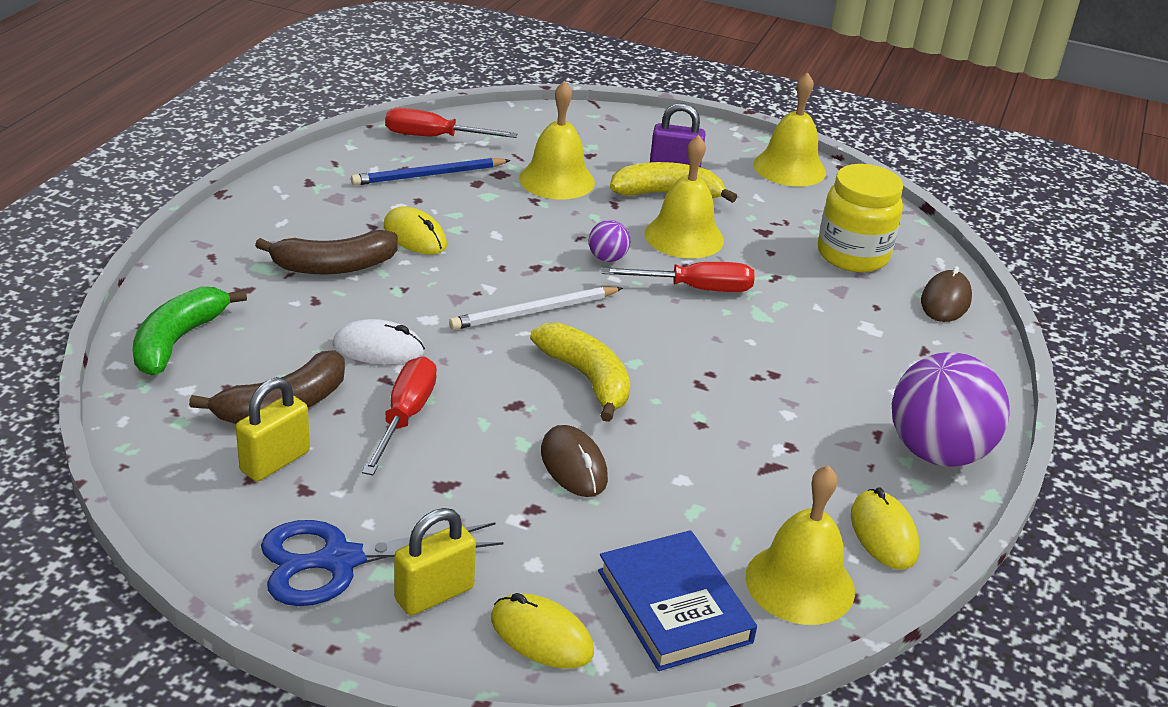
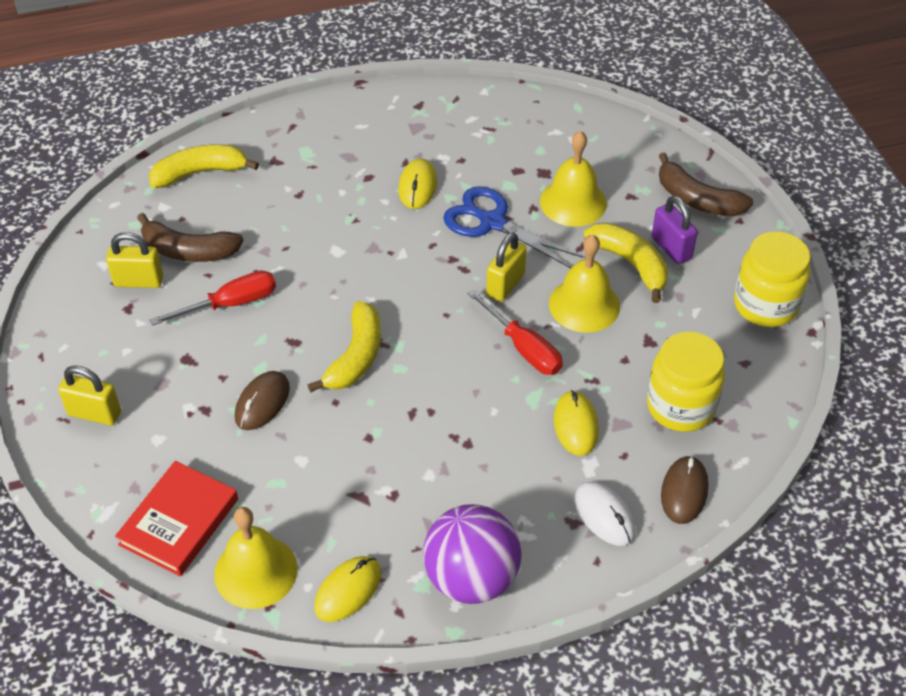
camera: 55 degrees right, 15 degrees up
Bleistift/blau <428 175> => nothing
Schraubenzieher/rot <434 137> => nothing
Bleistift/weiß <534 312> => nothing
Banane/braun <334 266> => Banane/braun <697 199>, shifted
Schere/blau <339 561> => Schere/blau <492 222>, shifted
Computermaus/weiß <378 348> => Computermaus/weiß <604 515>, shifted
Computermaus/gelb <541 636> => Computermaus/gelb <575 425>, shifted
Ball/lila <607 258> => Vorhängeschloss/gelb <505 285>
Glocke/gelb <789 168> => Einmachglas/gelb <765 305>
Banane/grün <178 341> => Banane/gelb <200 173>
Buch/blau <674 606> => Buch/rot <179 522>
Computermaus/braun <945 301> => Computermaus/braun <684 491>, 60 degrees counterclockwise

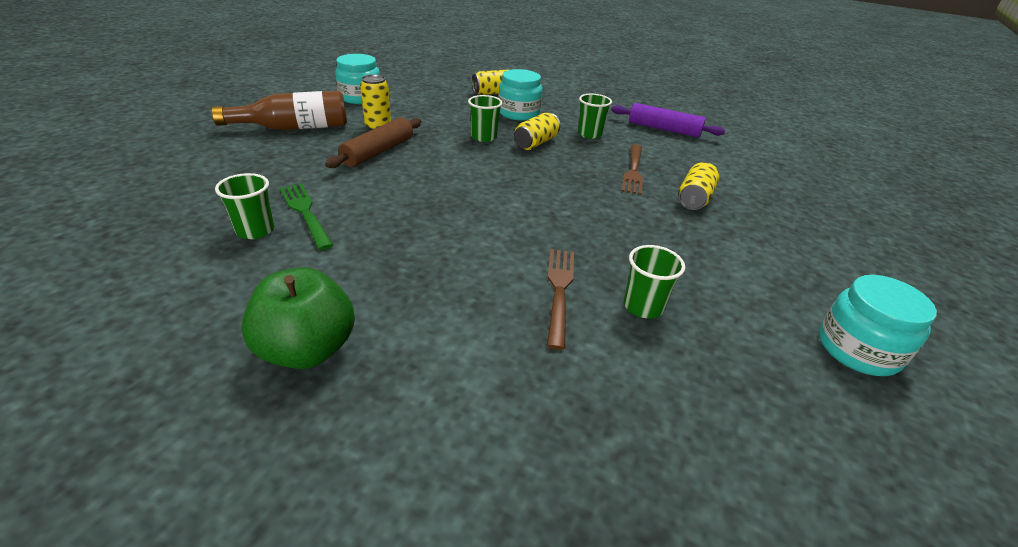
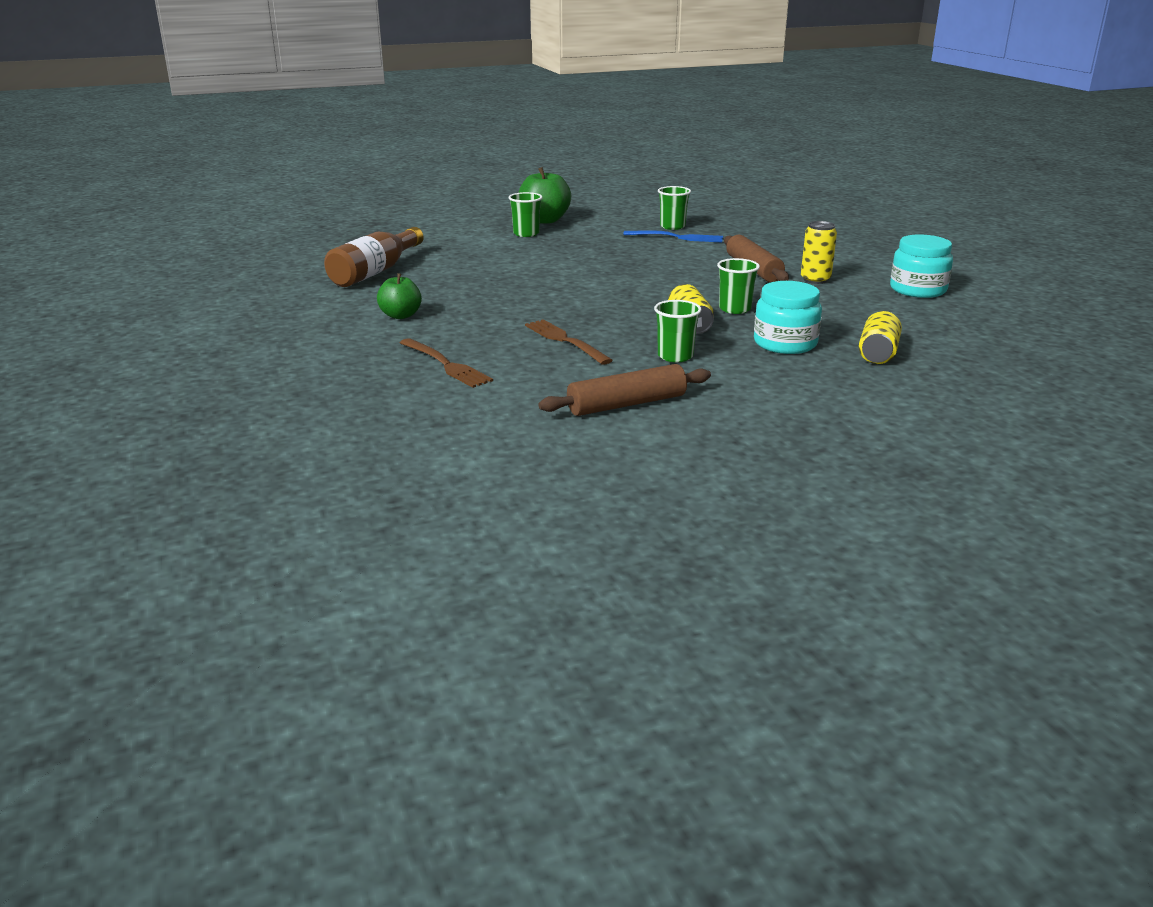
camera: 135 degrees right, 10 degrees down
Dose/gelb <694 199> => nothing
Einmachglas/türkis <858 349> => nothing
nothing => Apfel/grün <400 315>
Flasche/braun <294 128> => Flasche/braun <375 272>, shifted
Gabel/braun <559 291> => Gabel/braun <446 364>, shifted
Becher/grün <643 306> => Becher/grün <526 234>, shifted
Gabel/grün <305 213> => Gabel/blau <677 237>
Nudelholz/lila <664 129> => Nudelholz/braun <626 404>

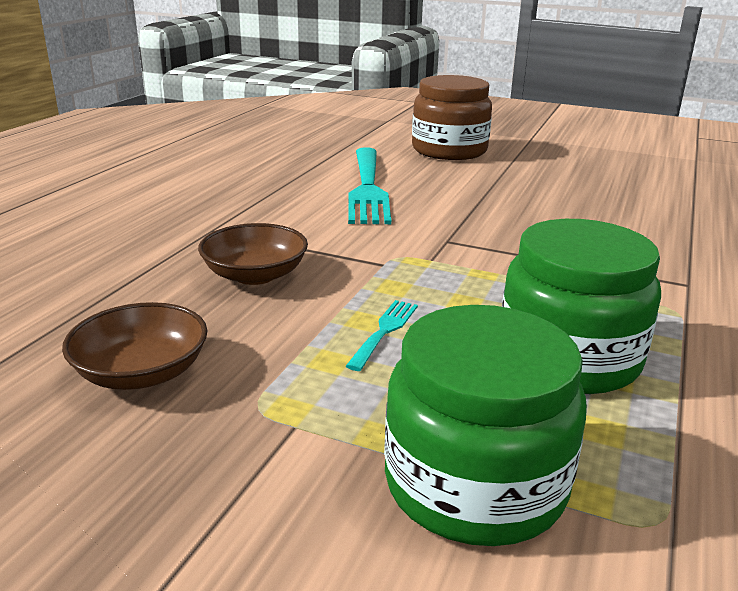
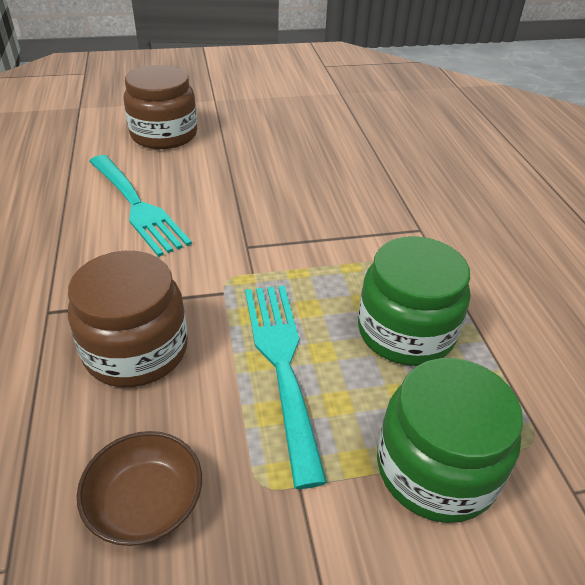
camera: 35 degrees left, 15 degrees up
Schüssel/braun <255 275> => Einmachglas/braun <136 350>
Gabel/türkis <384 331> => Gabel/türkis <281 364>, x2.26

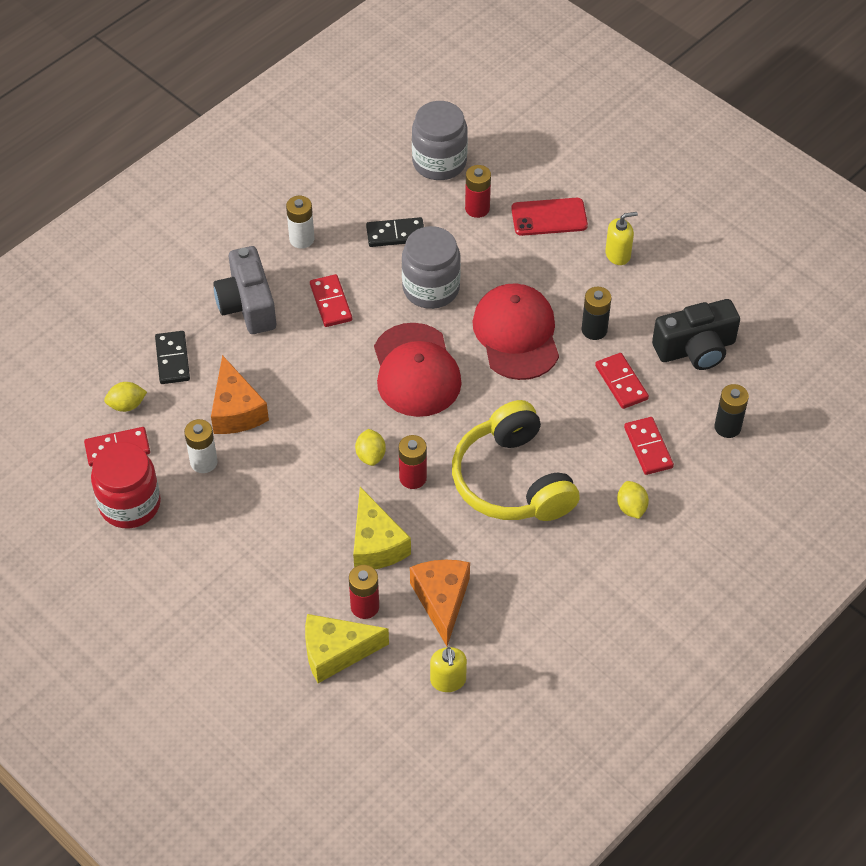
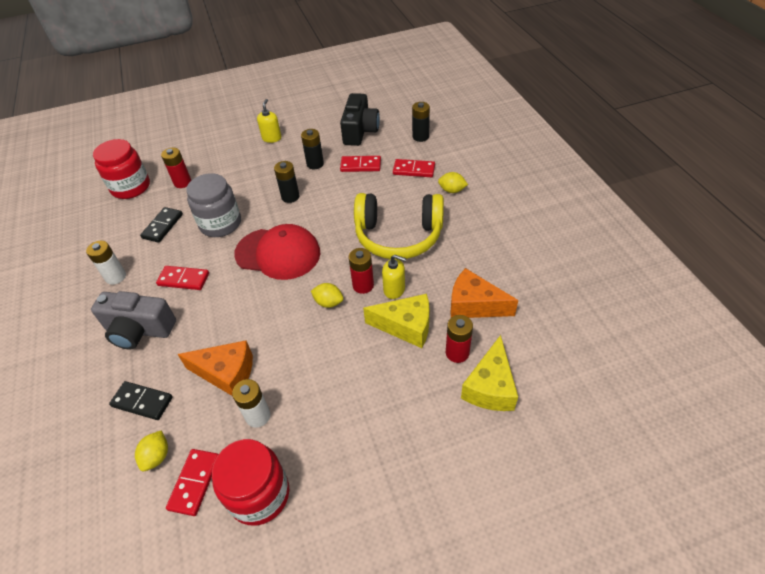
camera: 60 degrees left, 5 degrees down
Handy/rot <549 217> => nothing
Seifenspender/gelb <448 680> => Seifenspender/gelb <394 289>, shifted
Kappe/rot <516 334> => Batterie/schwarz <290 197>
Einmachglas/grau <439 162> => Einmachglas/rot <131 187>

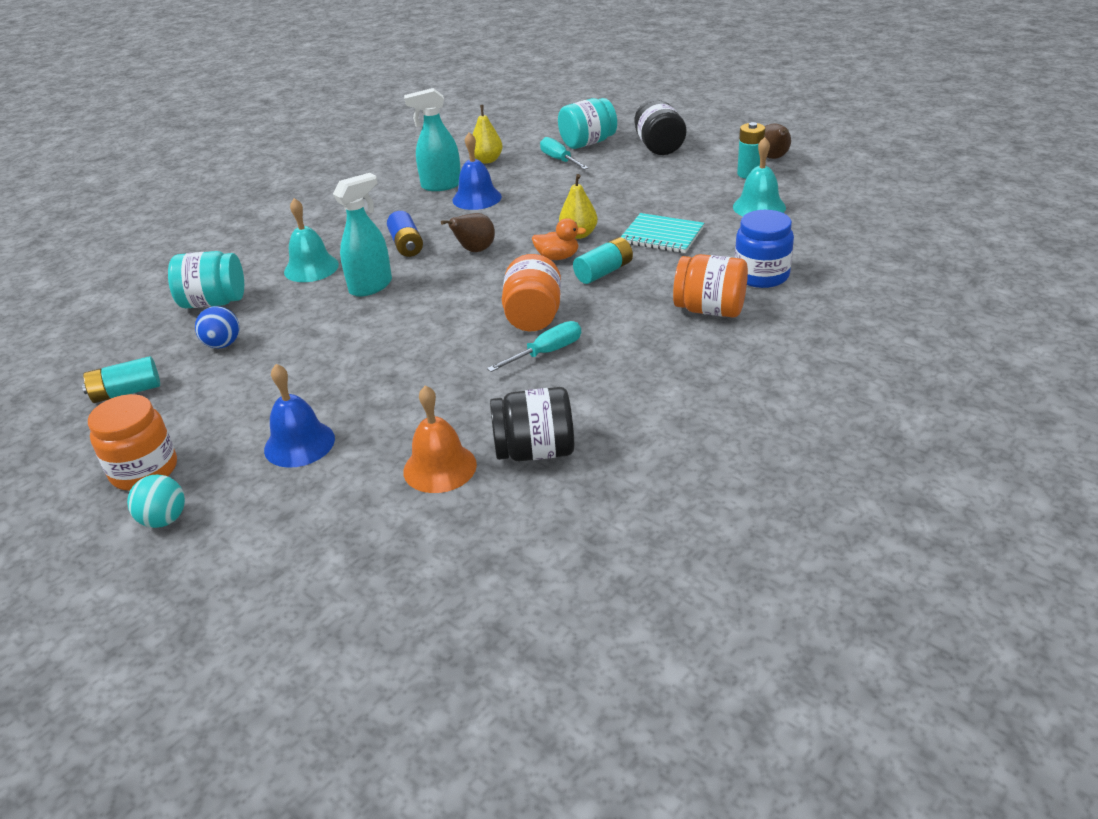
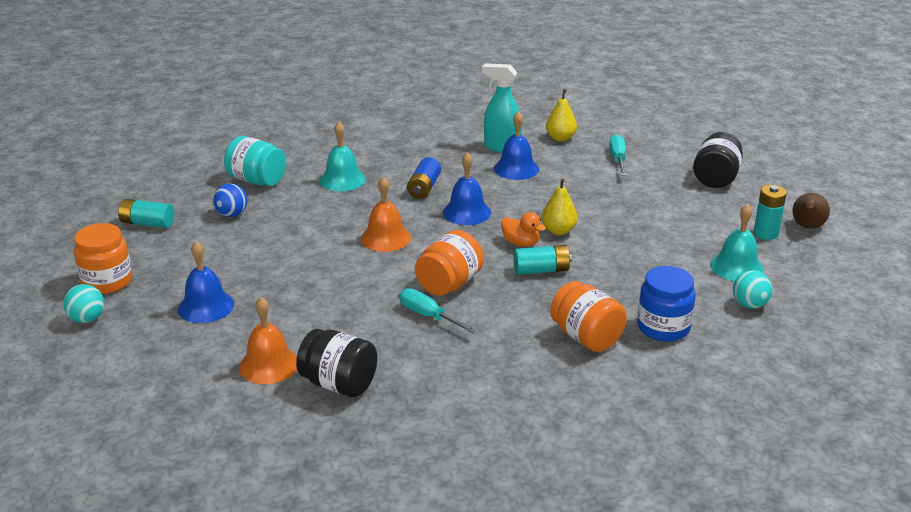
camera: 30 degrees right, 5 degrees down
Sprühflasche/türkis <371 286> => nothing
Einmachglas/türkis <588 143> => nothing
Notizbuch/türkis <662 235> => nothing
nothing => Glocke/orange <385 238>
nothing => Ball/türkis <749 304>
Birne/braun <474 250> => Glocke/blau <466 212>
Schraubenzieher/türkis <547 352> => Schraubenzieher/türkis <428 315>, 135 degrees counterclockwise

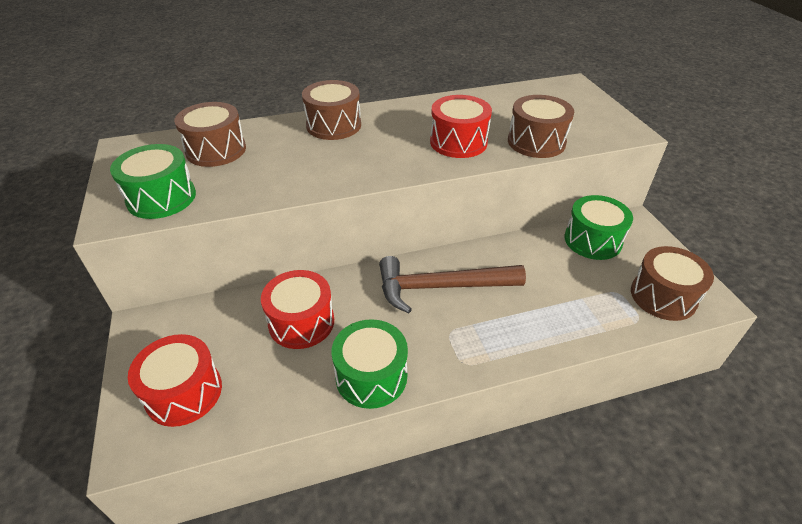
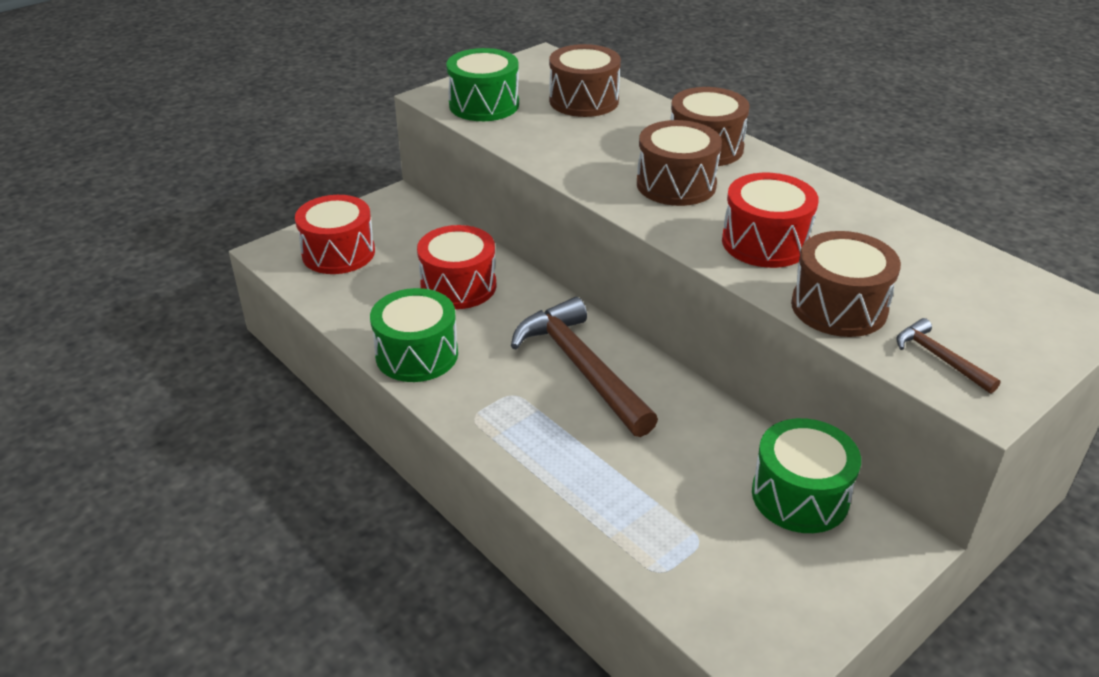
camera: 65 degrees right, 5 degrees down
nothing => Hammer/braun <940 358>
Trommel/braun <663 296> => Trommel/braun <676 184>, shifted

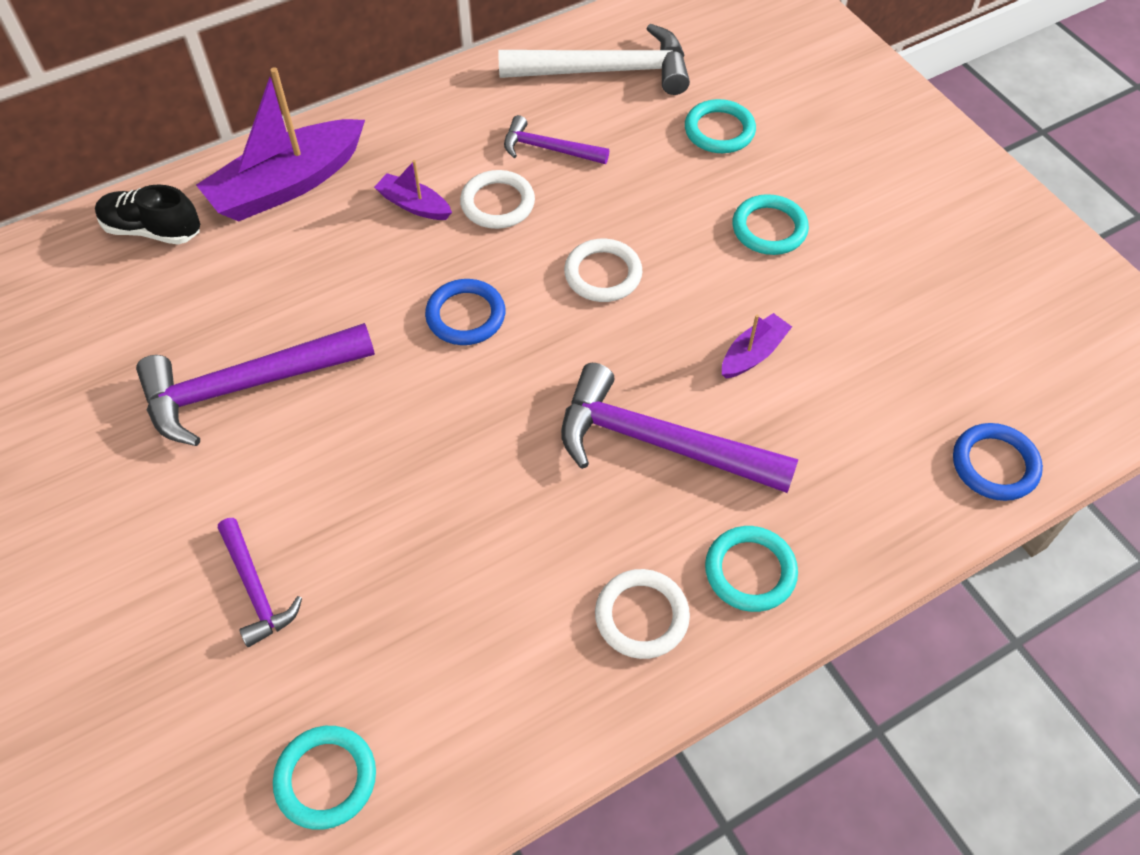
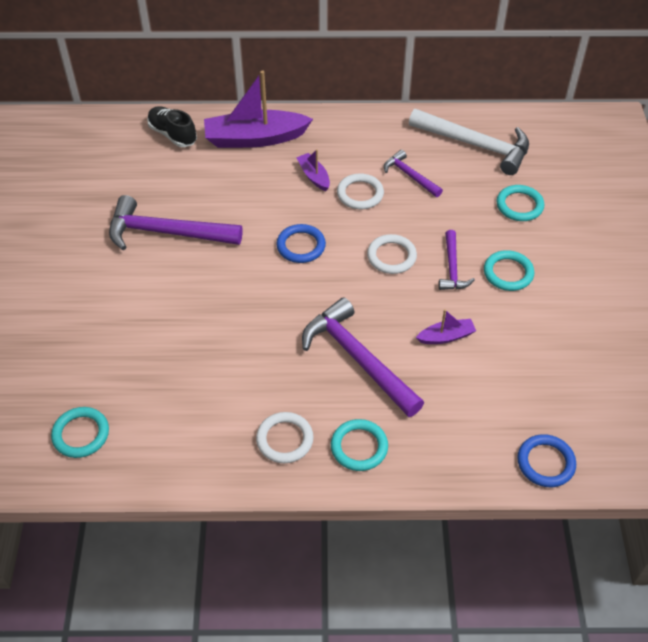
camera: 30 degrees right, 5 degrees down
Hammer/lila <256 589> => Hammer/lila <452 268>, shifted

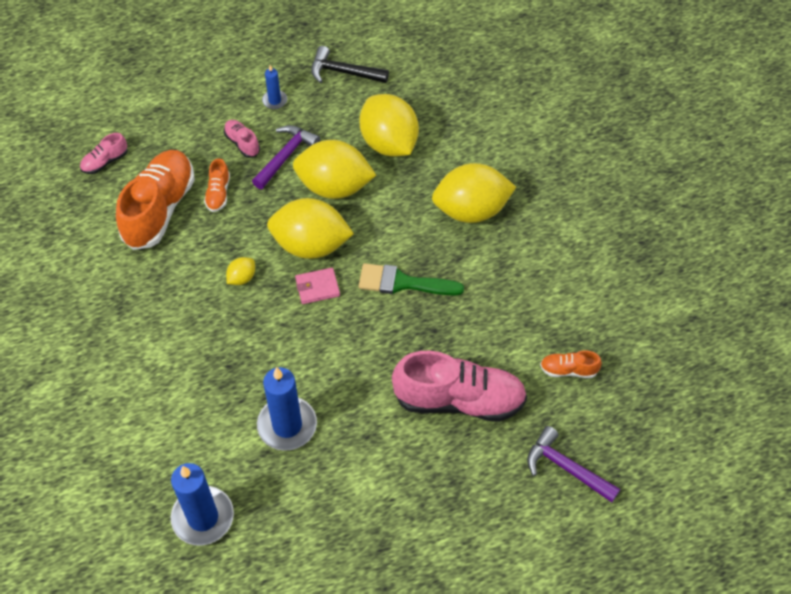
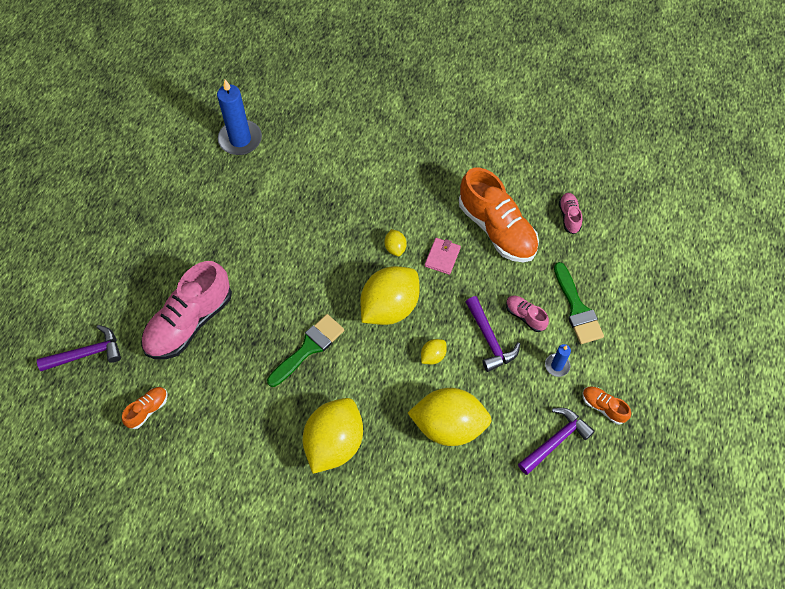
camera: 125 degrees right, 5 degrees up
Kerze/blau <287 425> => nothing
nothing => Pinsel/grün <577 308>
Schuh/orange <218 193> => Schuh/orange <603 407>, shifted
Geldbörse/rosa <317 287> => Geldbörse/rosa <442 257>, shifted
Hammer/schwarz <343 72> => Hammer/lila <555 440>
Schuh/rosa <242 143> => Schuh/rosa <525 316>, 135 degrees counterclockwise
Zitrone/gelb <334 187> => Zitrone/gelb <433 356>, x0.43

